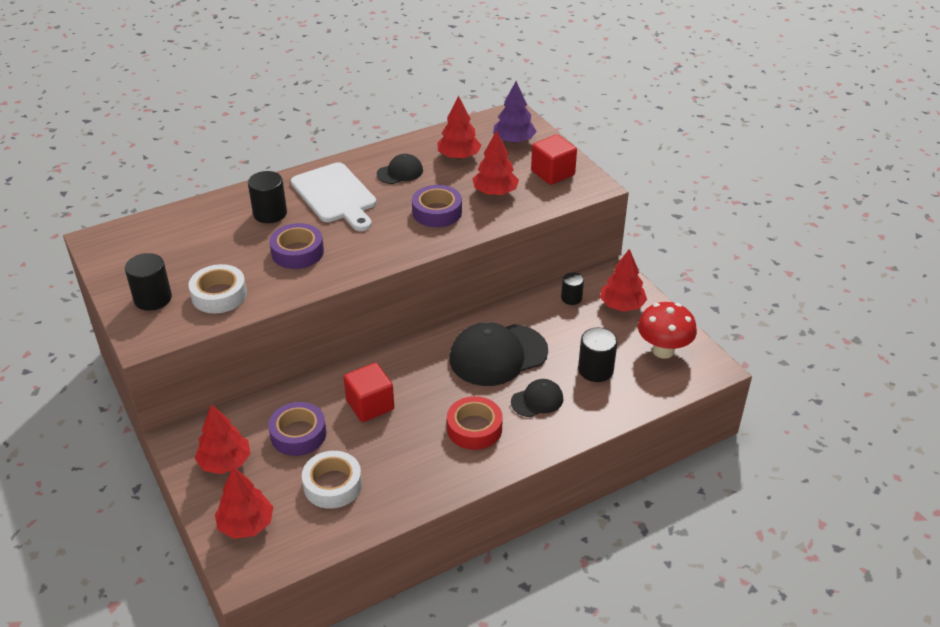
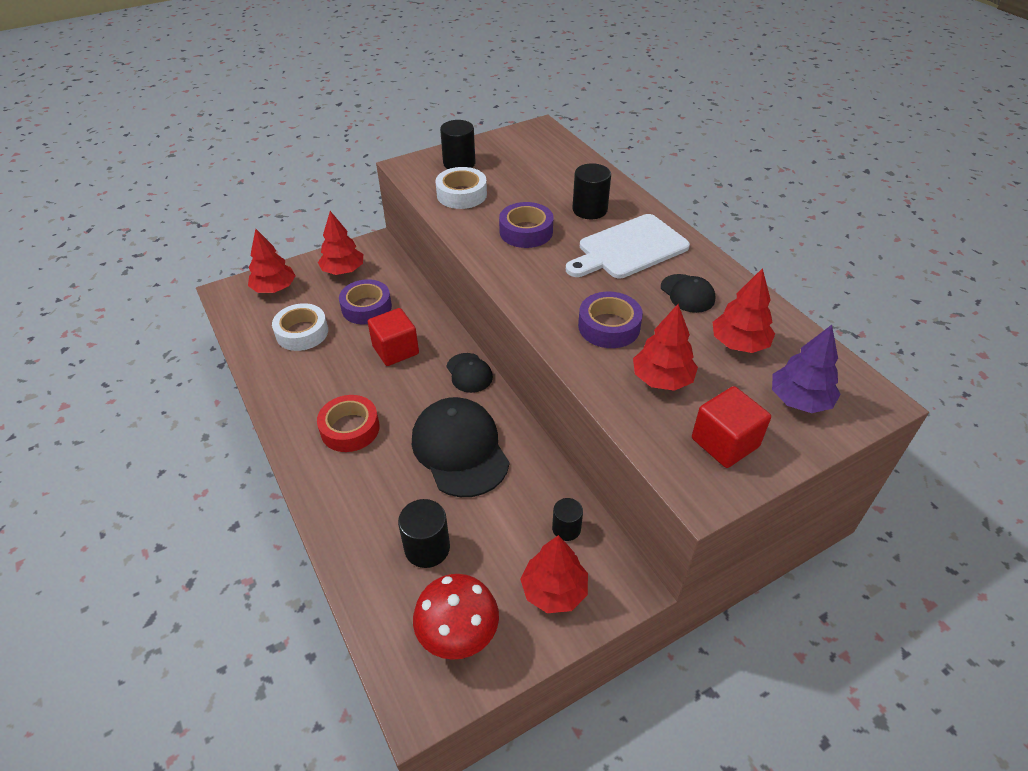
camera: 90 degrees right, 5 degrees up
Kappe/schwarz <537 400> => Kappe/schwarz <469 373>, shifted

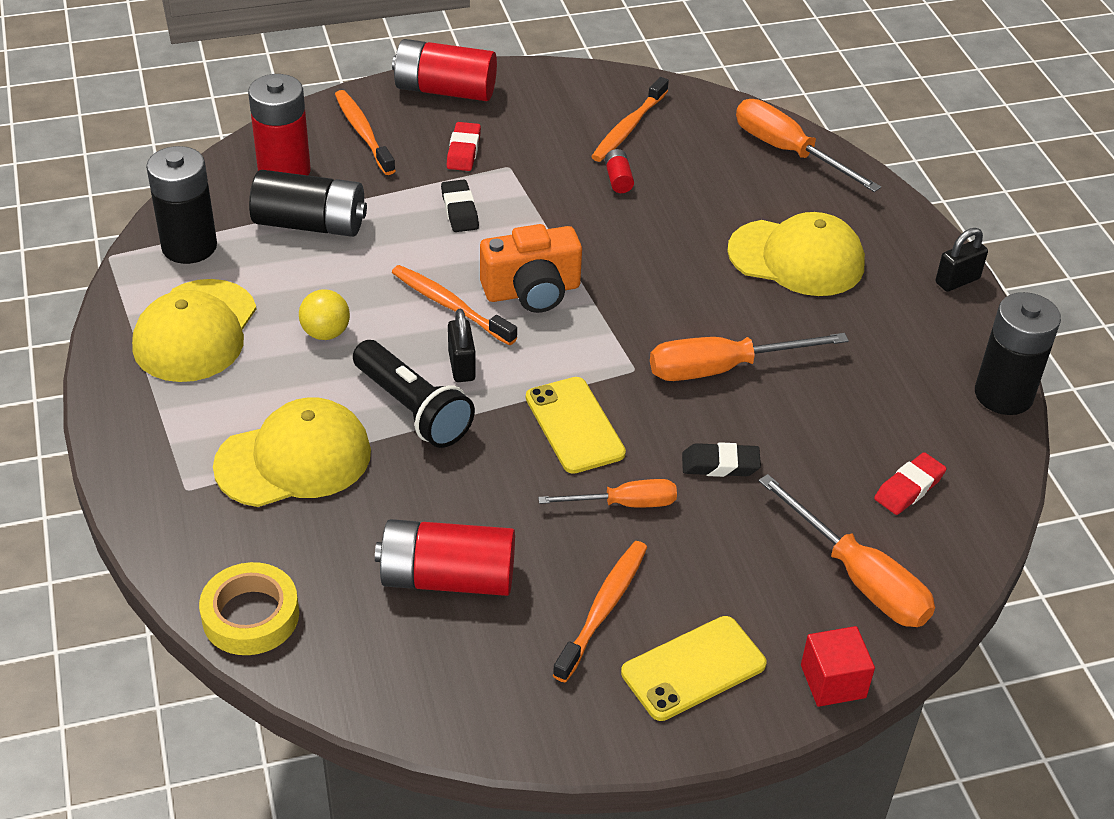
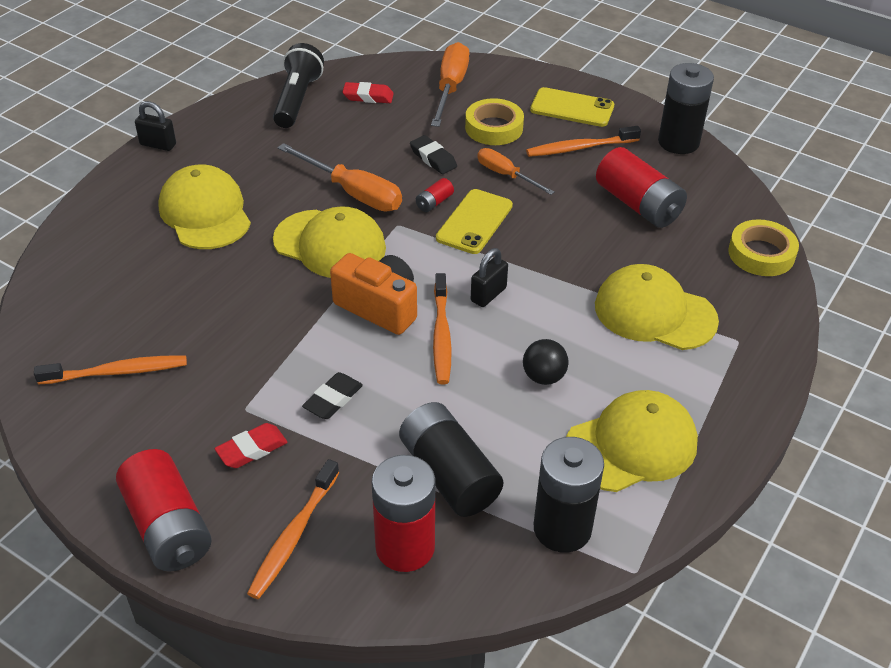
camera: 130 degrees left, 0 degrees up
Schraubenzieher/orange <788 151> => nothing
Kubus/rot <833 681> => nothing
nothing => Kappe/gelb <330 244>
nothing => Klebeband/gelb <494 128>
Taschenlampe/schwarz <413 409> => Taschenlampe/schwarz <297 99>, shifted
Batterie/rot <618 179> => Batterie/rot <434 202>, shifted
Batterie/schwarz <1003 394> => Batterie/schwarz <678 142>, shifted
Ball/gelb <325 333> => Ball/schwarz <543 377>

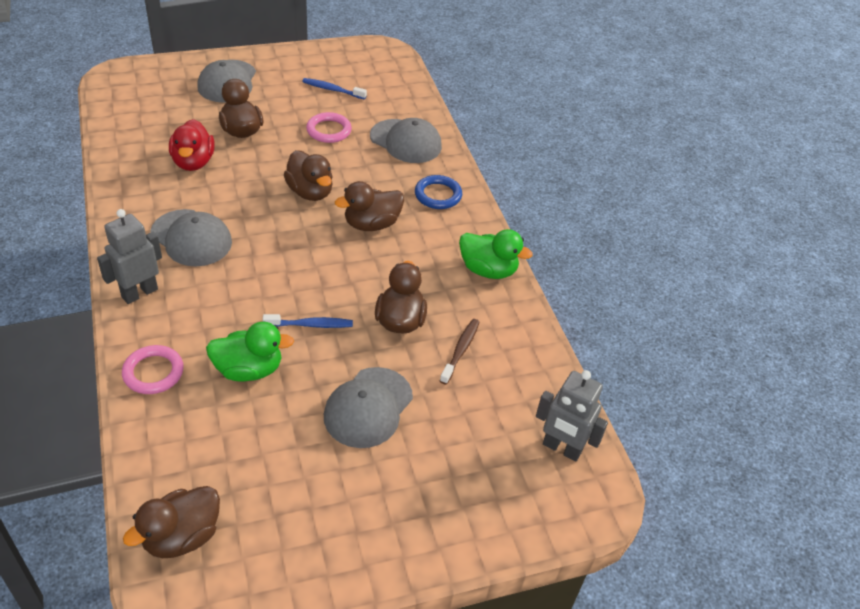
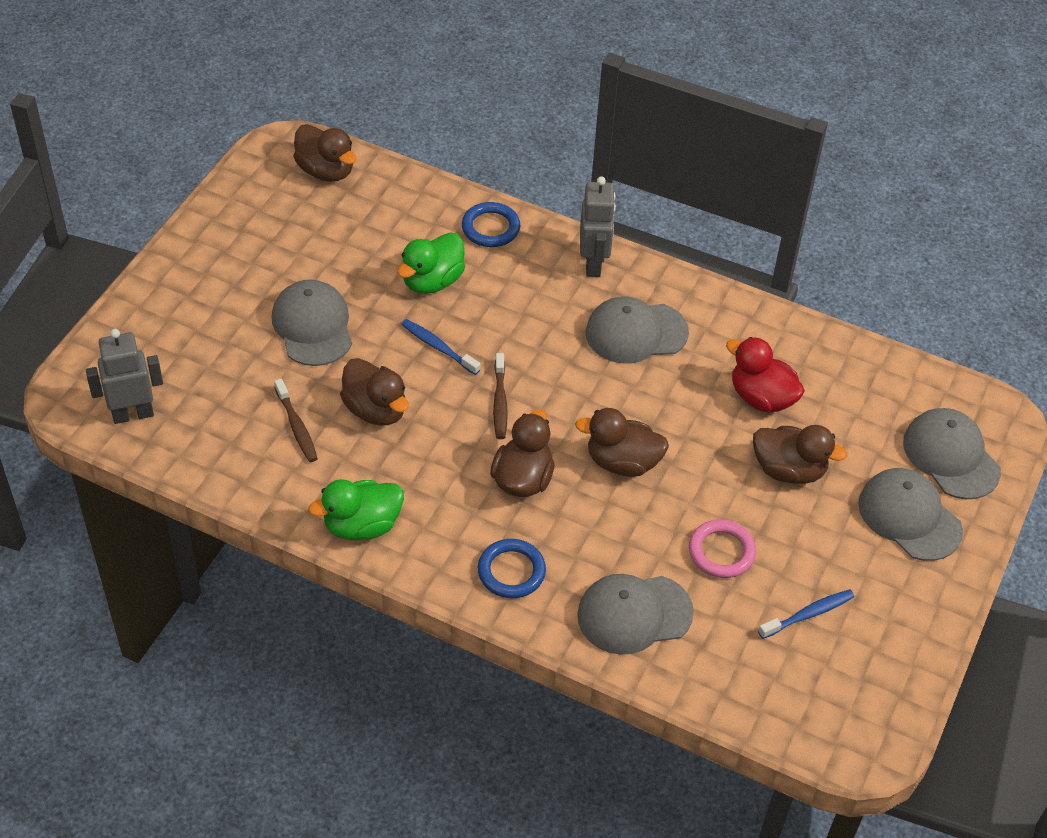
camera: 135 degrees right, 5 degrees up
nothing => Zahnbürste/braun <500 402>
nothing => Kappe/grau <951 456>
Ring/rosa <153 372> => Ring/blau <490 228>
Ente/braun <182 536> => Ente/braun <326 171>, 135 degrees clockwise
Zahnbürste/blau <311 325> => Zahnbürste/blau <438 347>, 90 degrees clockwise

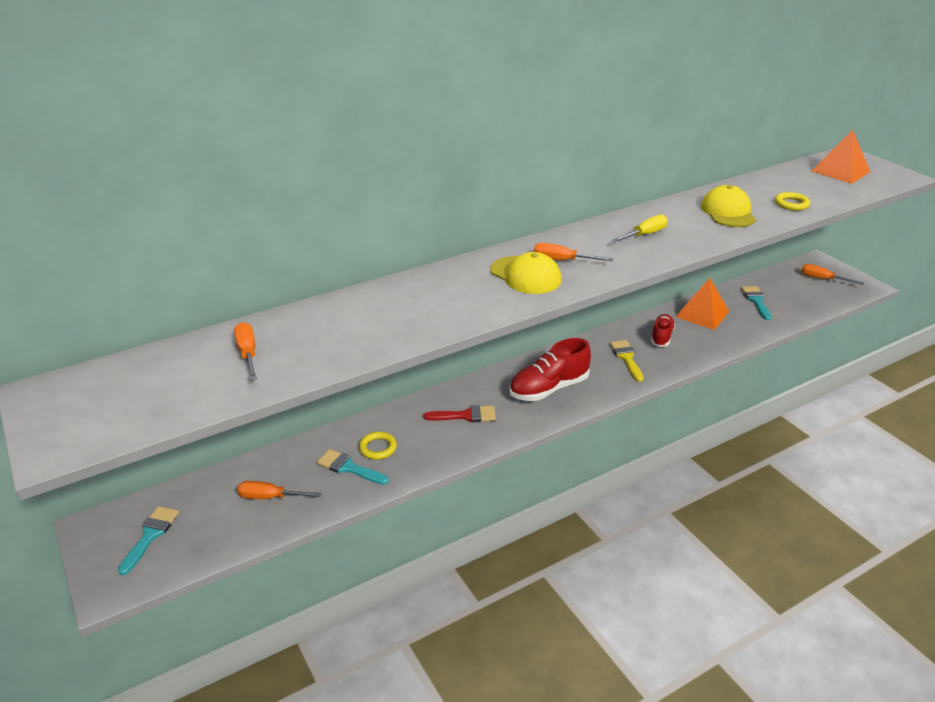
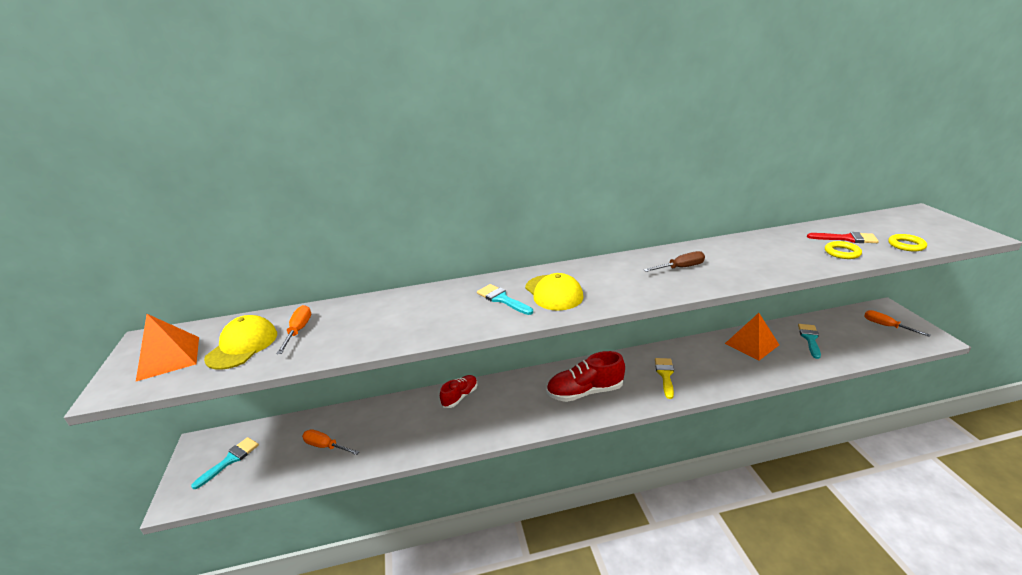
camera: 20 degrees right, 5 degrees down
Schraubenzieher/orange <562 260> => nothing
Pinsel/türkis <349 468> => Pinsel/türkis <502 299>, shifted
Ring/gelb <378 448> => Ring/gelb <906 245>, shifted
Pinsel/rot <465 415> => Pinsel/rot <846 238>, shifted
Schuh/rot <661 337> => Schuh/rot <460 396>, shifted
Kappe/gelb <728 212> => Kappe/gelb <242 346>, shifted
Pyramide/orange <840 171> => Pyramide/orange <169 358>, shifted
Schraubenzieher/gelb <645 234> => Schraubenzieher/braun <681 268>

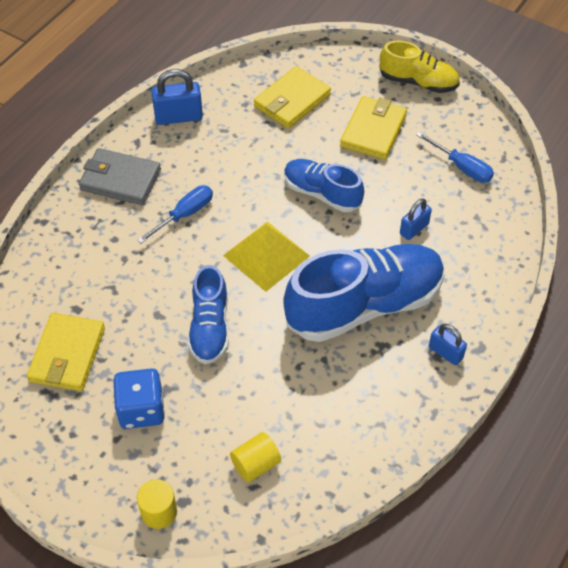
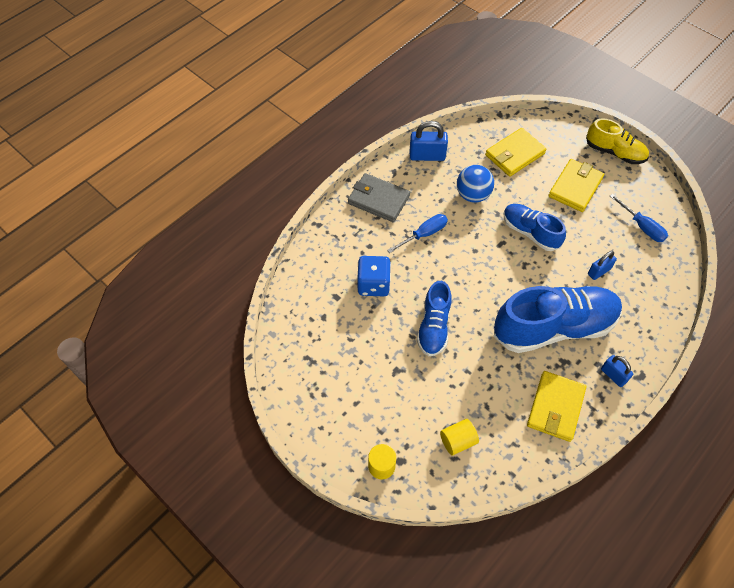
camera: 10 degrees right, 5 degrees up
Pyramide/gelb <266 255> => nothing
nothing => Ball/blau <473 195>
Geldbörse/gelb <67 355> => Geldbörse/gelb <555 407>, shifted
Spielwürfel/blau <141 410> => Spielwürfel/blau <373 284>, shifted

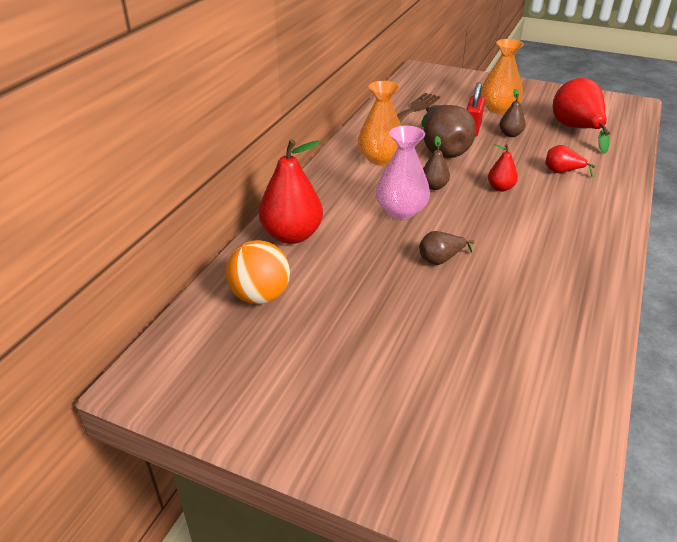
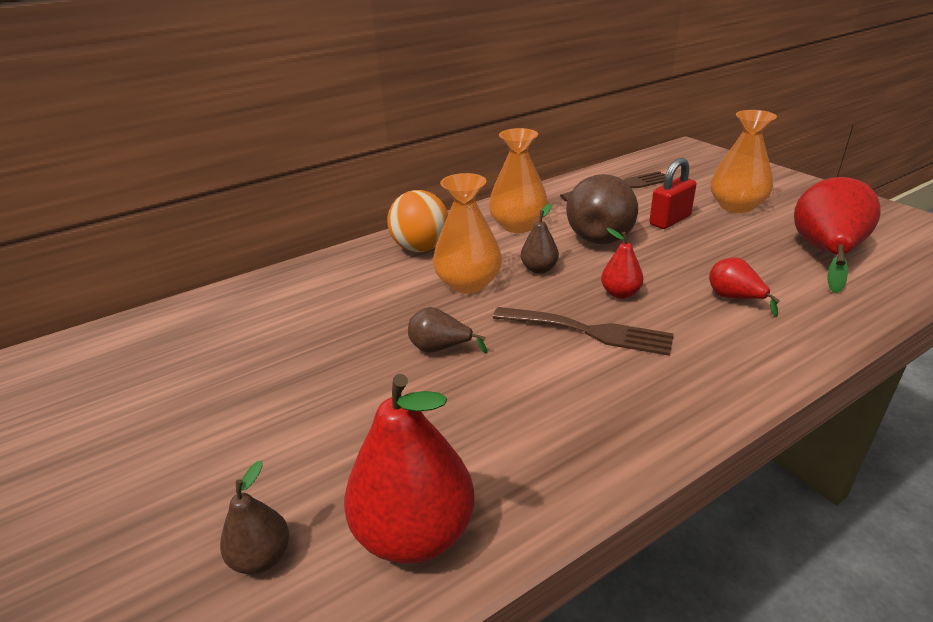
camera: 35 degrees right, 5 degrees down
nothing => Gabel/braun <589 331>
Ball/orange <260 296> => Ball/orange <421 248>, shifted
Birne/rot <292 235> => Birne/rot <414 533>, shifted
Birne/braun <510 134> => Birne/braun <261 557>, shifted
Vase/rosa <401 210> => Vase/orange <468 283>

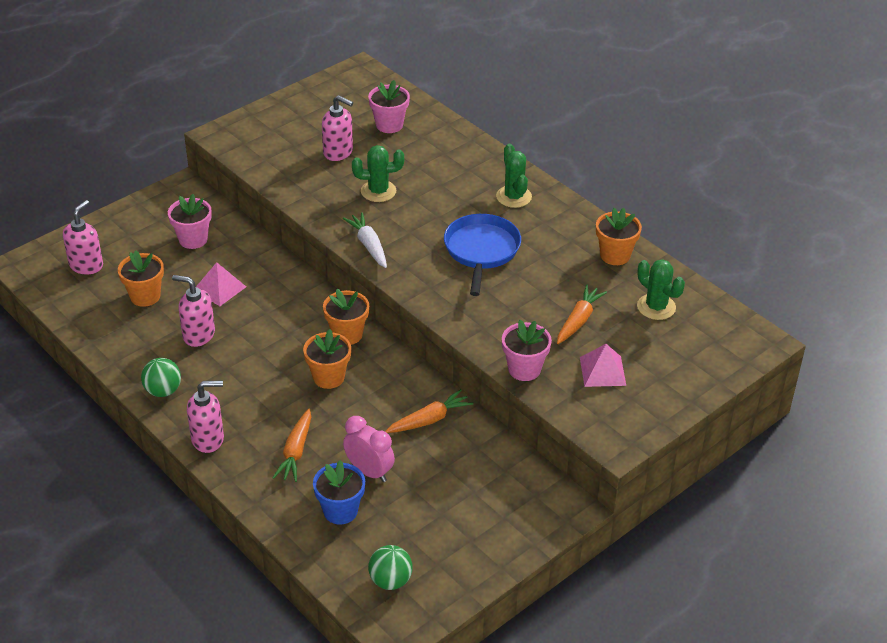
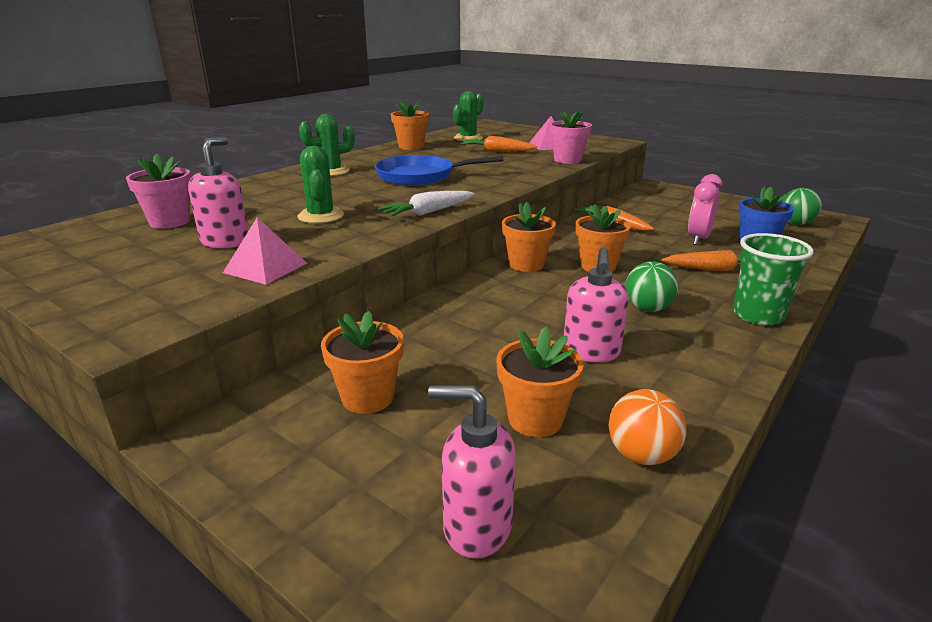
camera: 100 degrees left, 15 degrees down
nothing => Ball/orange <641 455>
Ball/grün <163 391> => Ball/grün <647 309>, shifted
Pyramide/rosa <219 288> => Pyramide/rosa <265 268>, shifted
Seifenspender/rosa <208 439> => Becher/grün <758 315>
Blumentopf/rosa <193 239> => Blumentopf/orange <367 397>

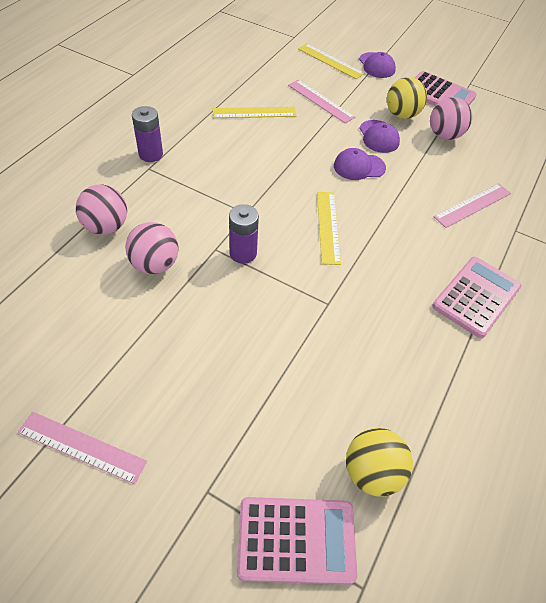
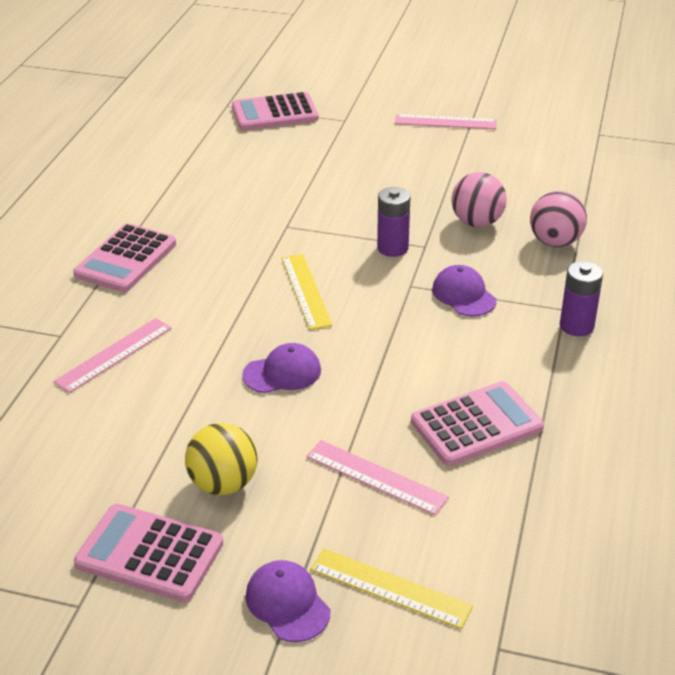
camera: 170 degrees right, 15 degrees down
Ball/gelb <372 472> => nothing
Ball/rosa <444 135> => nothing
Kappe/lila <378 136> => Kappe/lila <463 295>, shifted
Lineal/gelb <254 113> => Taschenrechner/rosa <476 425>

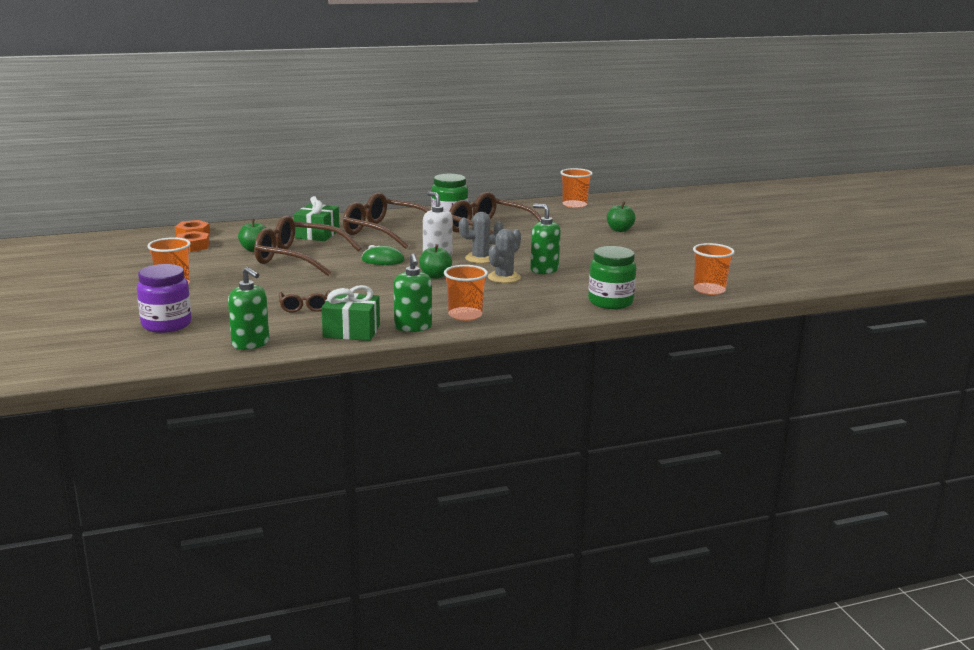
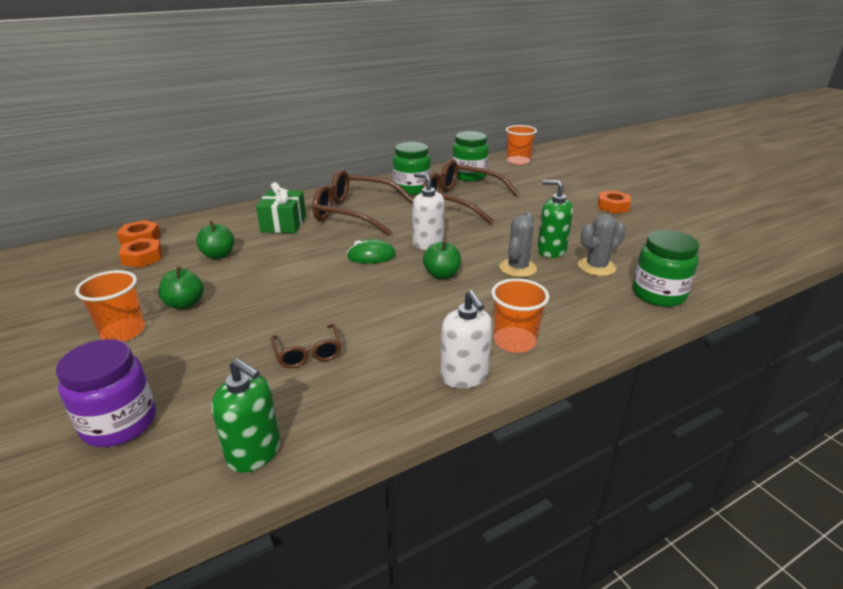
camera: 10 degrees left, 10 degrees up
Brille/braun <298 258> => nothing
Geschenk/grün <351 331> => nothing
Becher/orange <709 290> => nothing
nothing => Einmachglas/grün <469 176>
nothing => Sechskantmutter/orange <613 206>
Kaktus/grau <480 258> => Kaktus/grau <596 267>, shifted
Apfel/grün <619 230> => Apfel/grün <185 304>, shifted
Seifenspender/grün <413 327> => Seifenspender/weiß <464 376>

